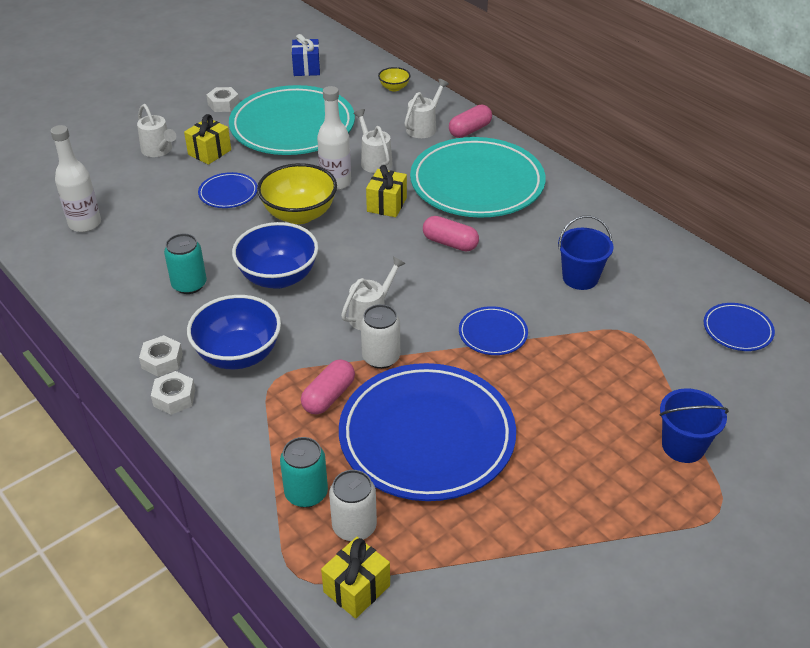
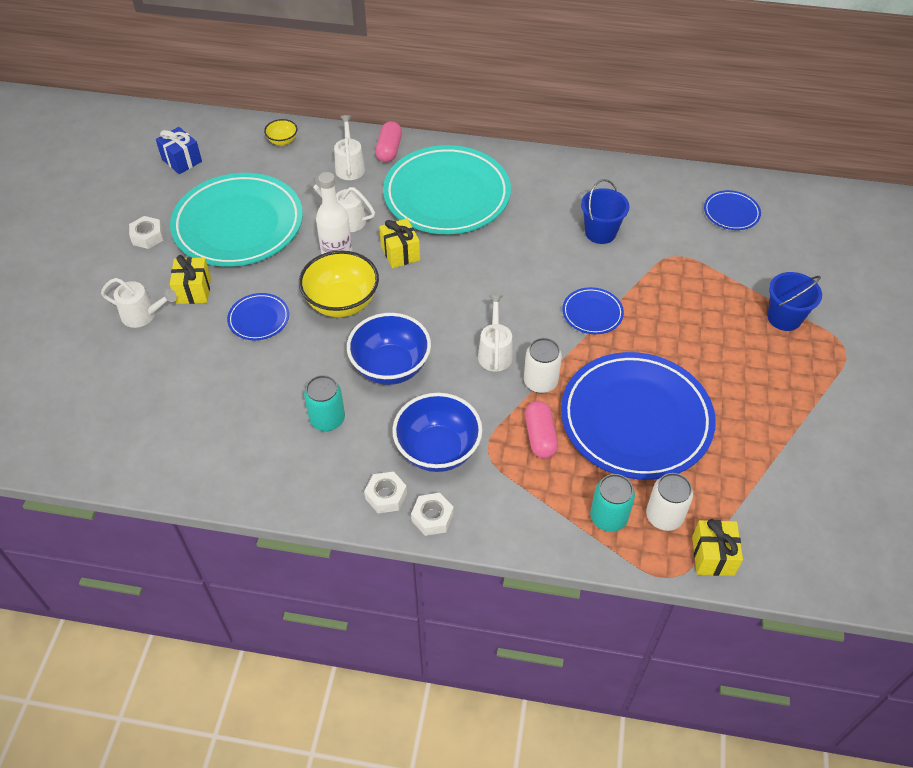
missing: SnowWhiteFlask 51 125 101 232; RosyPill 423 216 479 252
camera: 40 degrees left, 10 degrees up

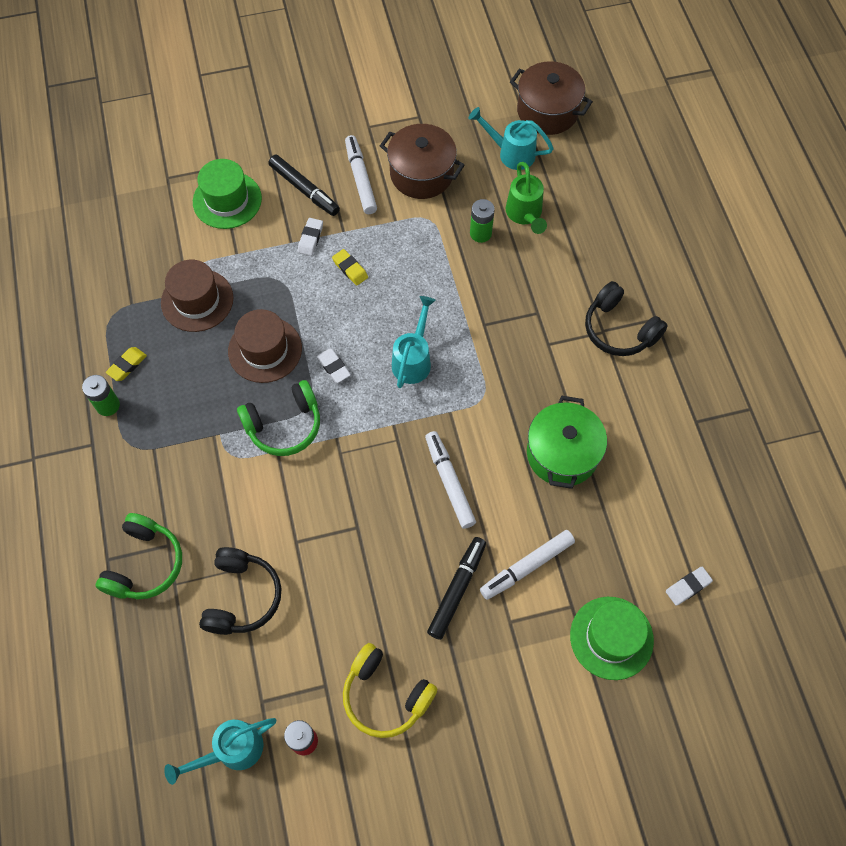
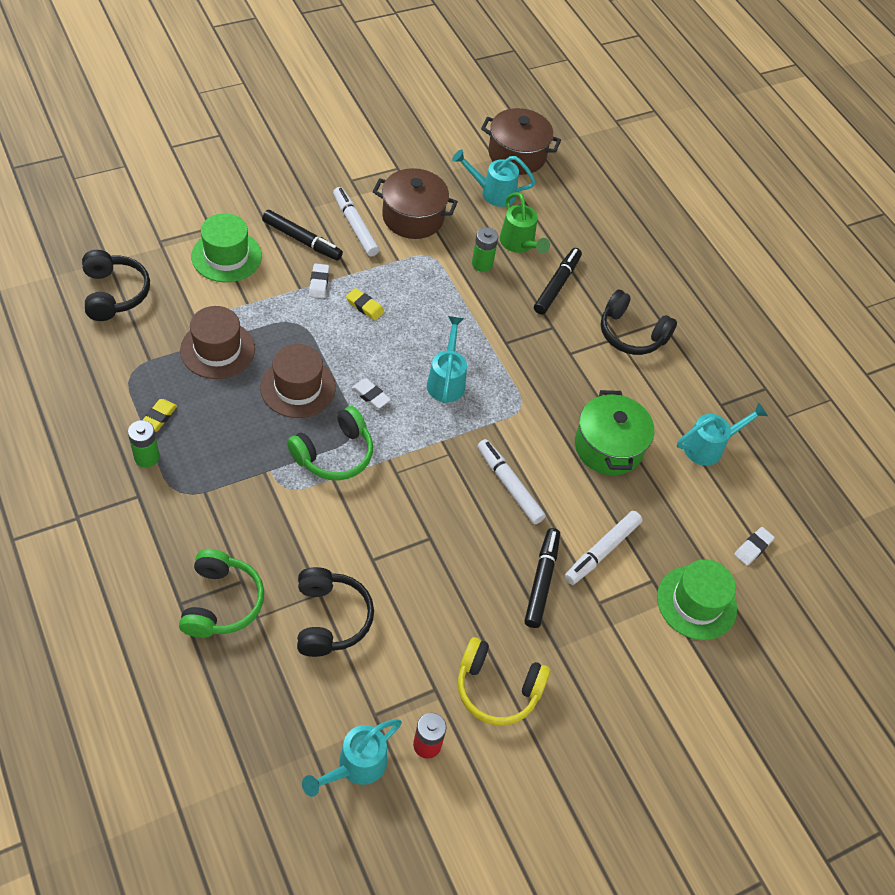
appeared: EbonyHeadset 82 250 150 321; EbonyMarkerPen 534 248 582 314; TurquoiseWateringPot 677 402 768 466
camera: 20 degrees left, 10 degrees down

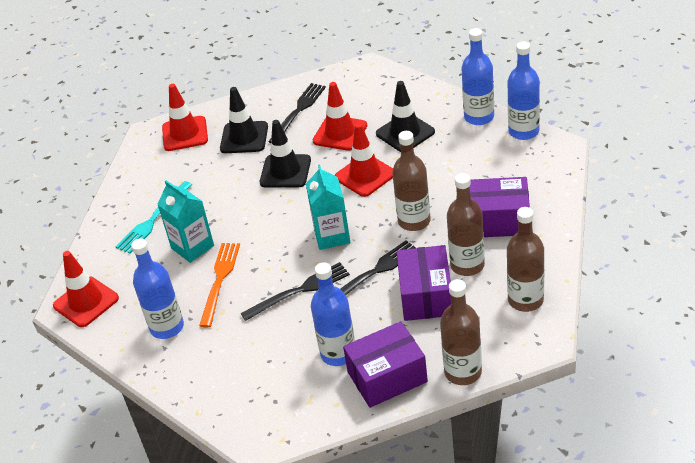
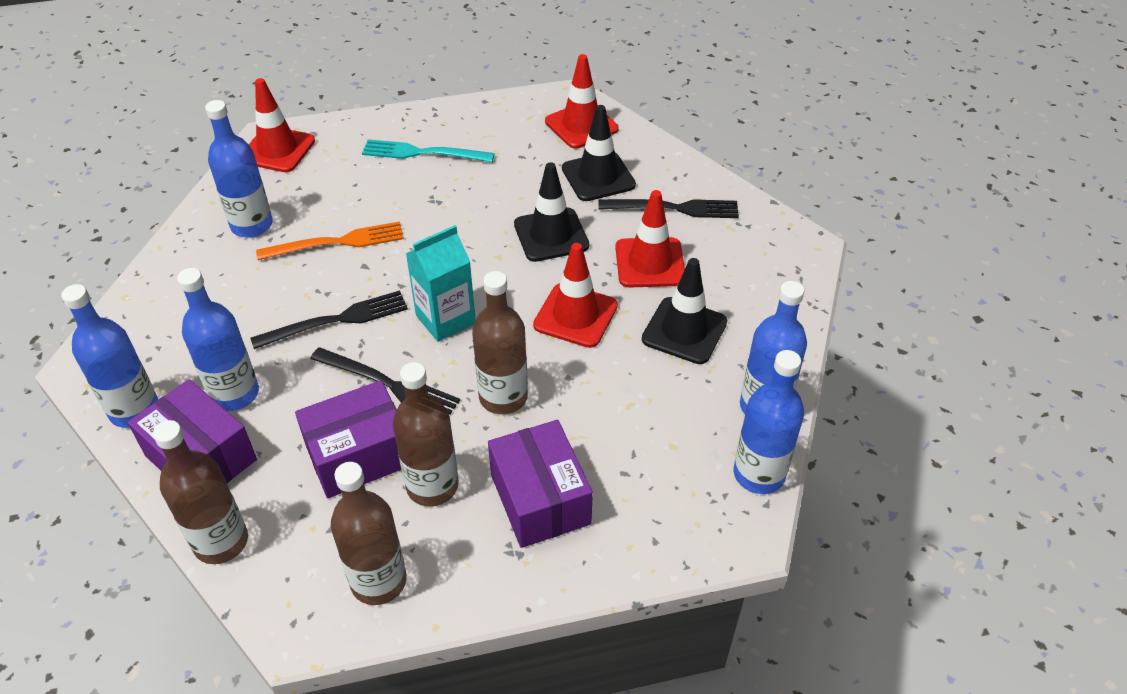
missing: TurquoiseMilkCarton 157 180 214 263
appeared: BlueFlask 61 284 158 428
spun: EbonyDinnerFork 241 262 350 321 = 251 290 408 349 60 degrees counterclockwise
camera: 60 degrees right, 5 degrees up

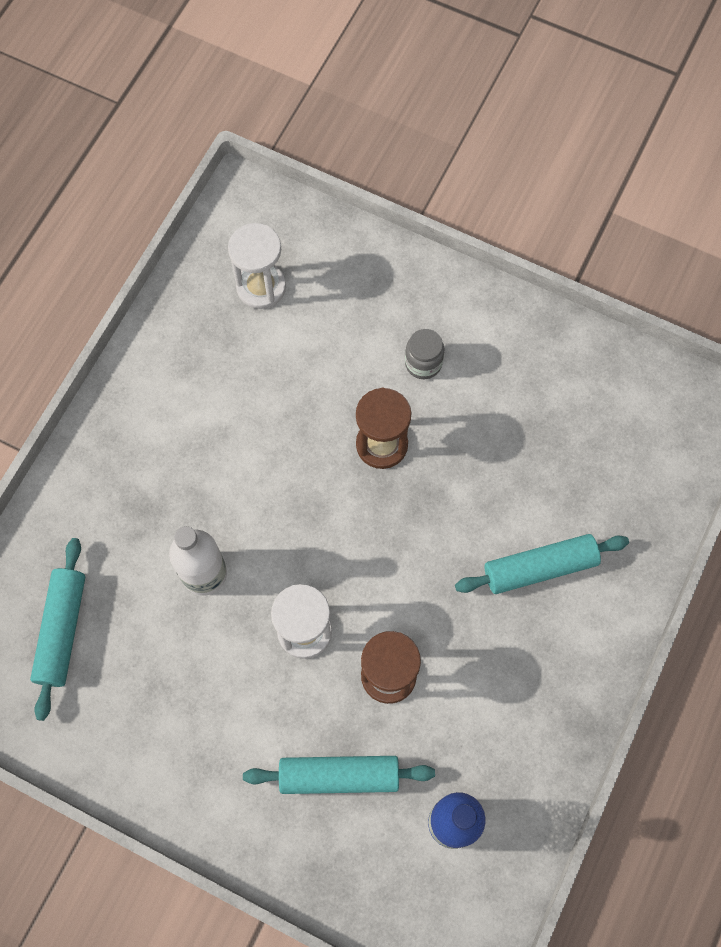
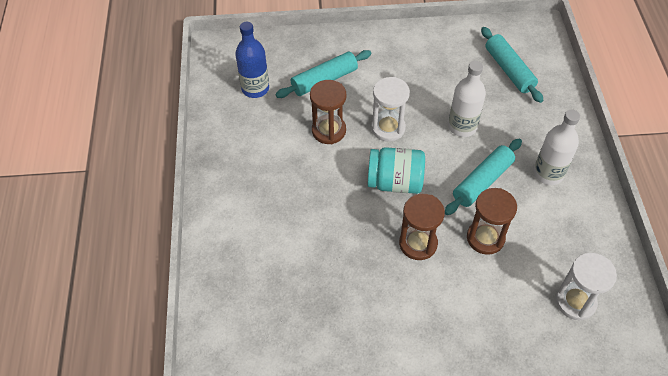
missing: GreyPreserveJar 405 329 444 379
appeared: TurquoisePreserveJar 368 147 425 194; RussetHourglass 467 188 517 255; SnowWhiteFlask 534 110 580 185
relocated: TurquoisePastryRoller 455 534 629 594 to 445 139 522 215
camera: 150 degrees right, 15 degrees down

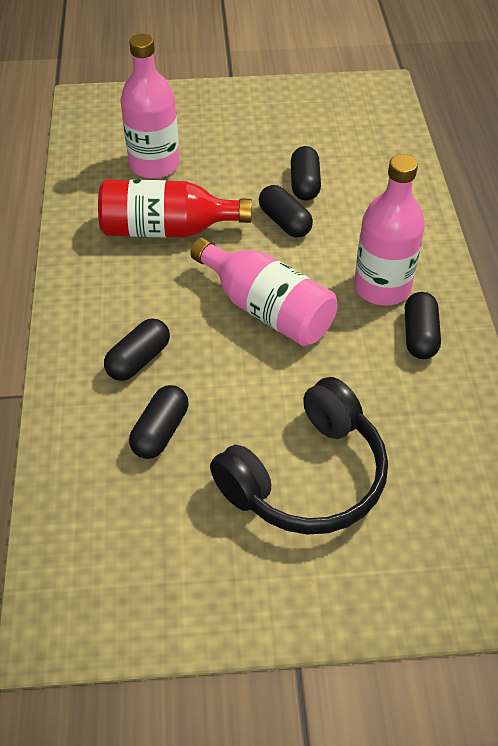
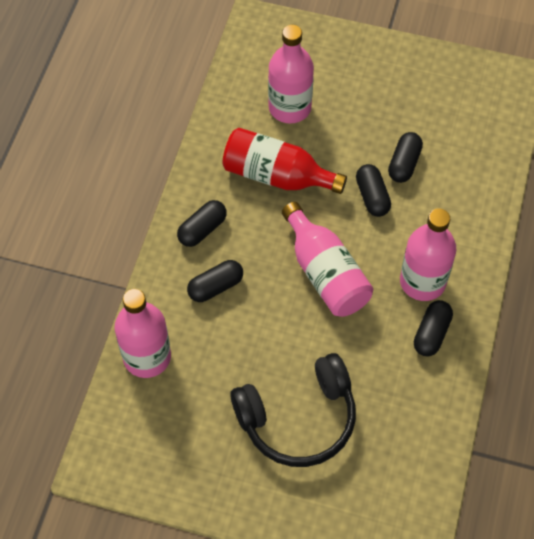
appeared: RosyFlask 115 289 171 378
relocated: EbonyPill 129 385 188 459 to 177 200 227 247
camera: 20 degrees right, 10 degrees up

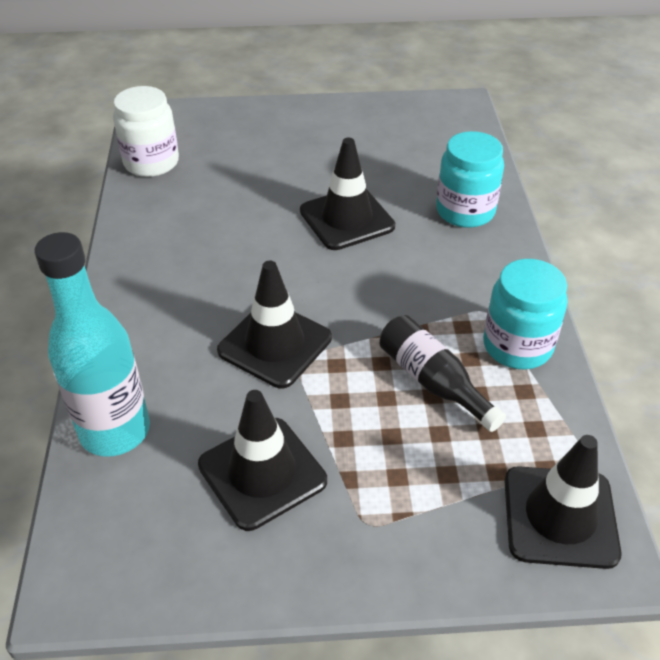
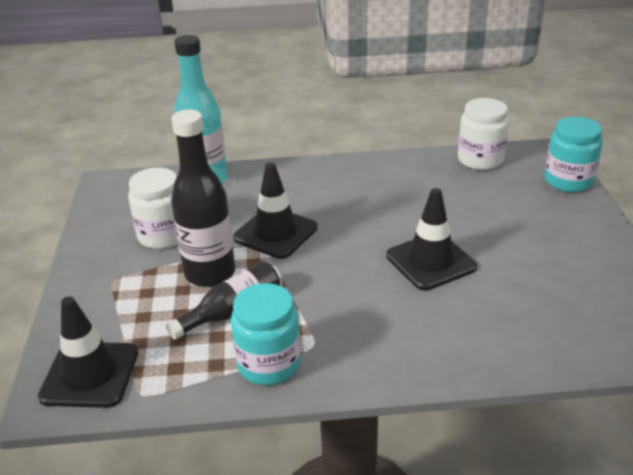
appeared: EbonyFlask 171 109 235 287
relocated: TurquoisePreserveJar 436 131 504 228 to 544 116 603 192
exchanged: EbonyRoadCone 198 390 327 531 to SnowWhitePreserveJar 128 167 178 249
camera: 90 degrees right, 10 degrees down

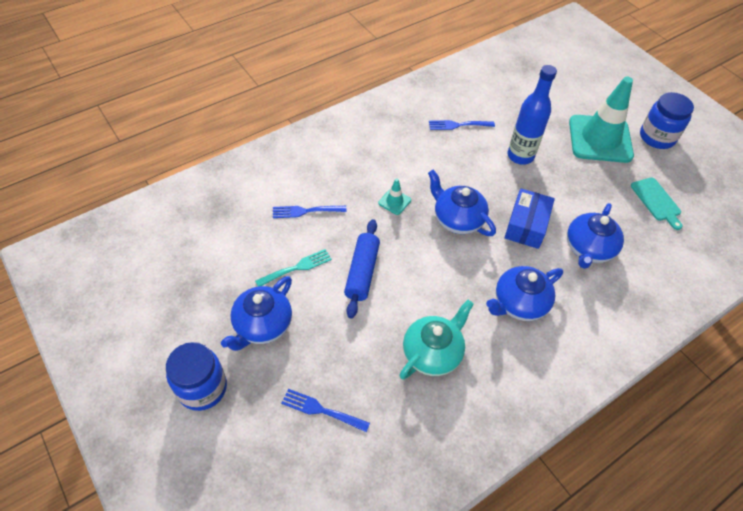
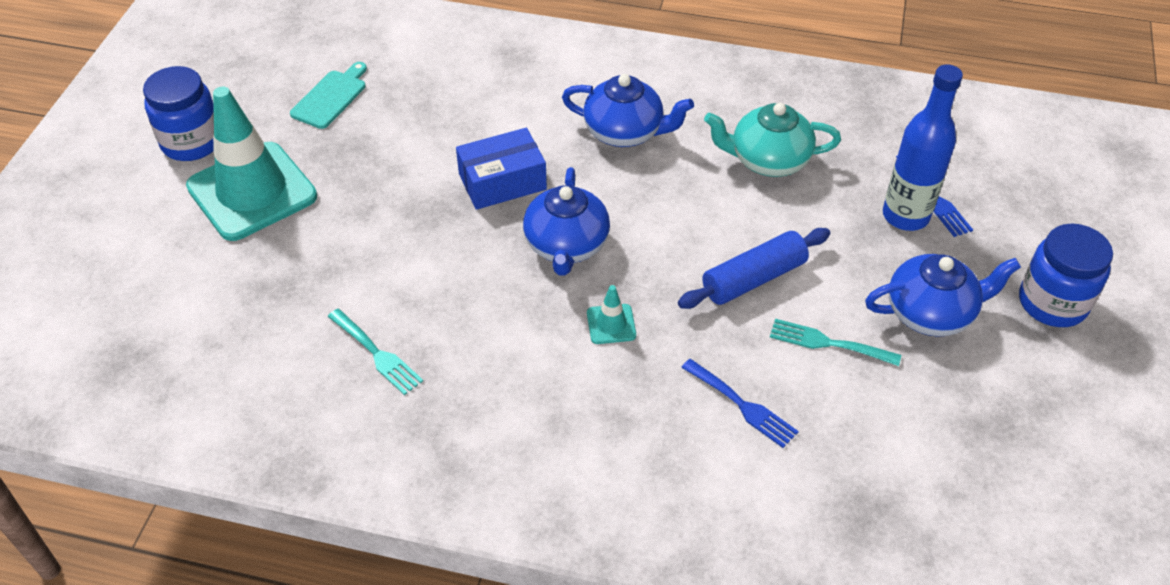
missing: BlueTeapot 567 203 624 269
relocated: BlueFlask 508 65 557 165 to 883 64 963 231
colour: BlueDinnerFork 429 120 495 130 to TurquoiseDinnerFork 328 309 423 395
camera: 130 degrees left, 5 degrees down

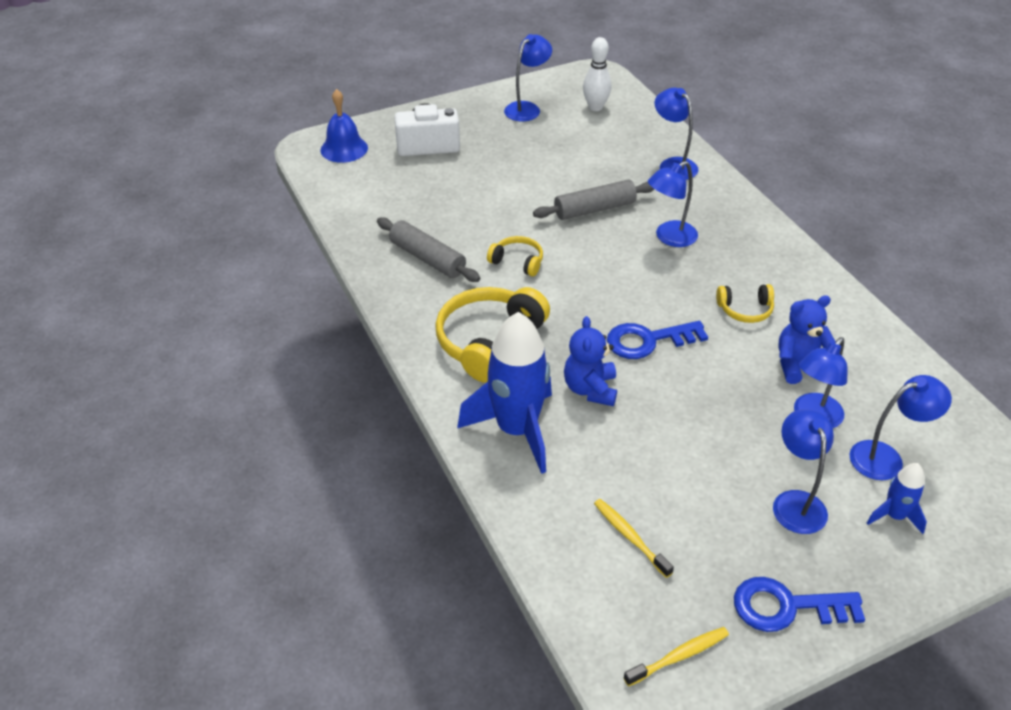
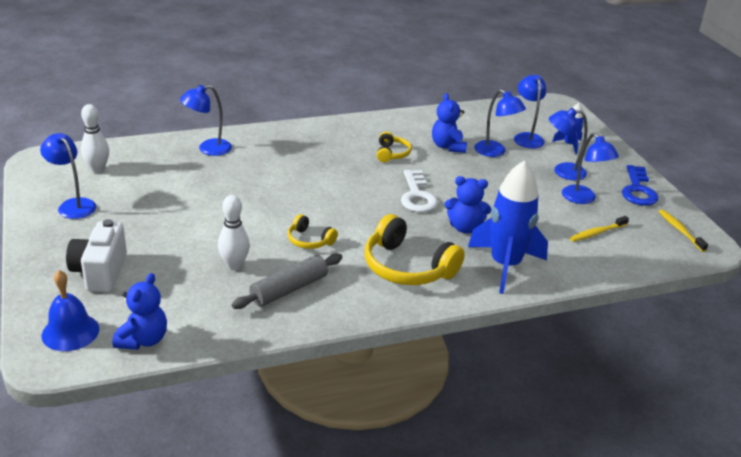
missing: GreyPastryRoller 533 179 654 220
appeared: BlueTeddyBear 112 273 167 350; SnowWhiteSkittle 218 195 250 270
relocated: BlueDeskLamp 648 161 698 247 to 562 133 619 204
colour: BlueLatchkey 607 321 708 359 to SnowWhiteLatchkey 401 170 438 212
spun: BrightYellowHeadset 487 236 543 276 = 288 214 338 249 90 degrees counterclockwise
camera: 85 degrees left, 10 degrees down

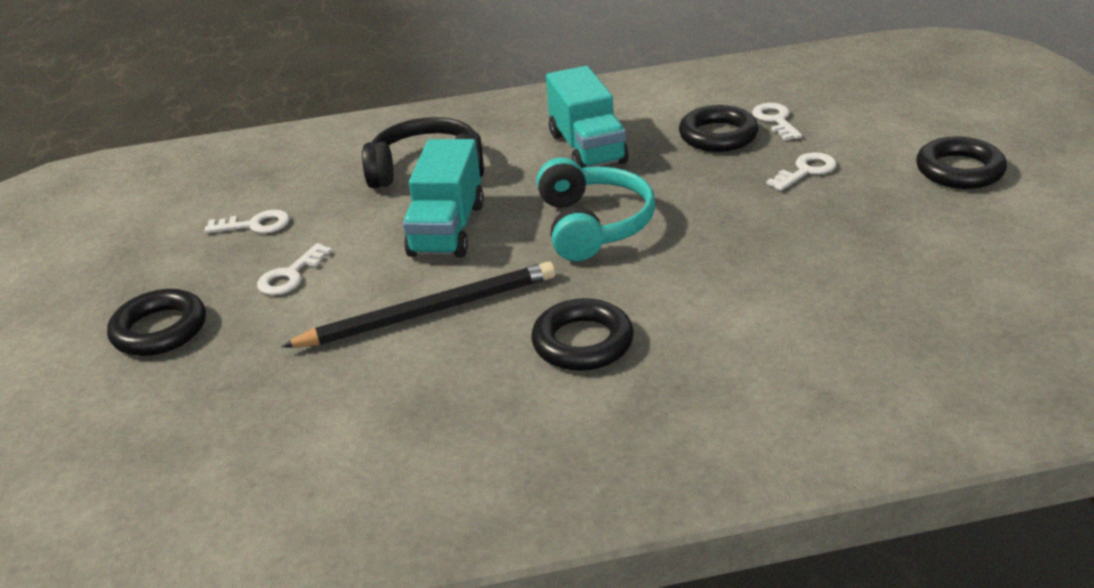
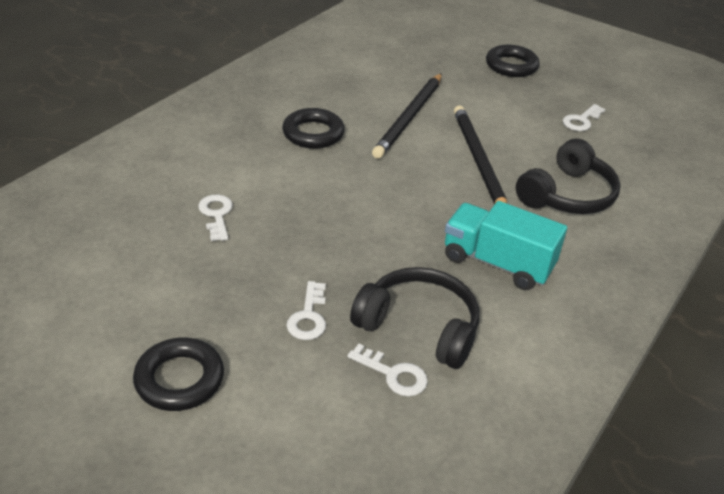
missing: TurquoiseHeadset 536 157 656 261
relocated: SnowWhiteLatchkey 257 243 332 295 to 198 195 233 241
exchanged: TurquoiseToyTruck 403 139 484 258 to EbonyLeadPencil 454 105 507 205; EbonyRing 679 105 758 152 to EbonyHeadset 350 267 479 369
camera: 130 degrees right, 5 degrees up

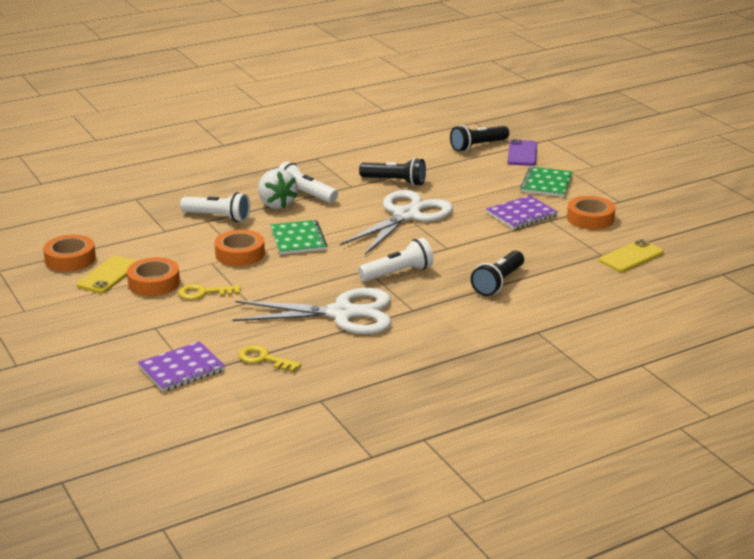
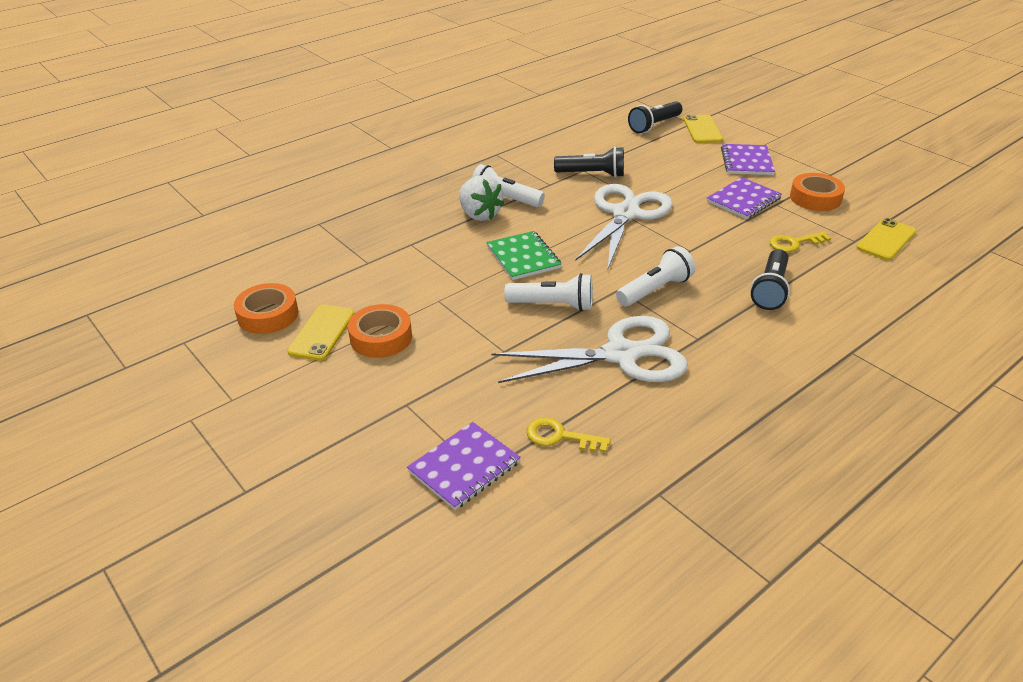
missing: OrangeColouredStickyTape 215 230 265 266
relocated: BrightYellowLatchkey 178 284 241 300 to 769 231 831 252; SnowWhitePocketTorch 180 192 250 222 to 504 273 593 311
colour: VioletSmartphone 508 139 537 166 to BrightYellowSmartphone 683 115 723 143; LeafGreenExerciseBook 520 167 573 197 to VioletExerciseBook 721 144 775 175
camera: 10 degrees left, 10 degrees up

